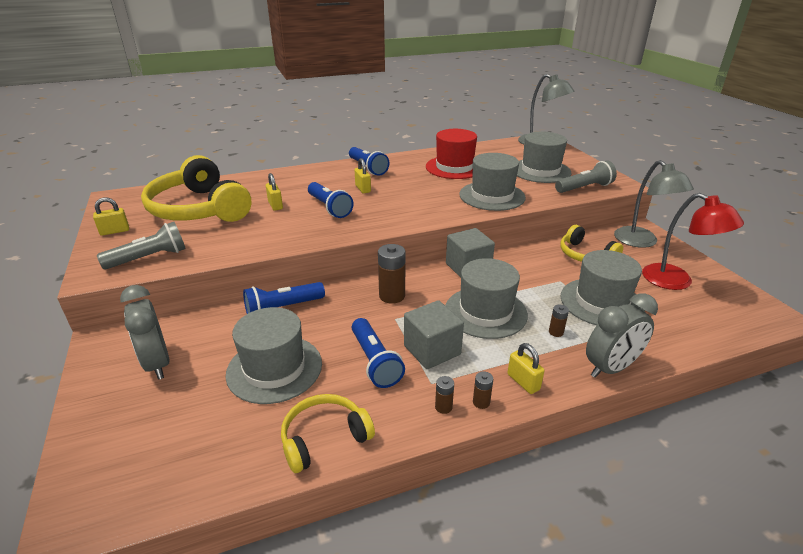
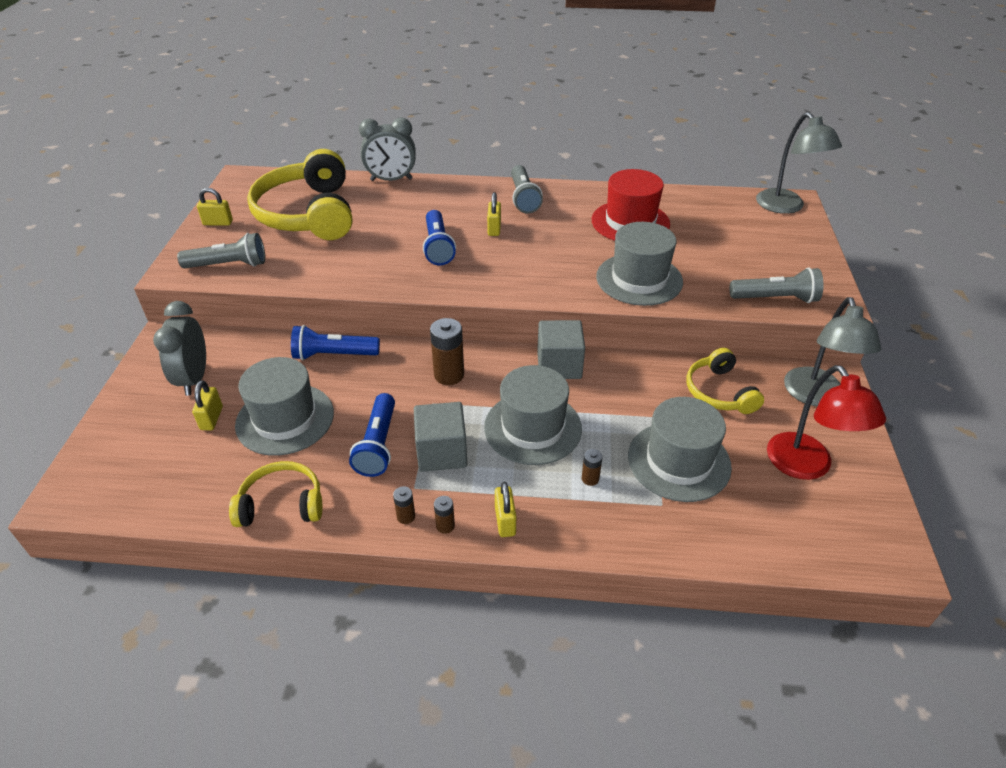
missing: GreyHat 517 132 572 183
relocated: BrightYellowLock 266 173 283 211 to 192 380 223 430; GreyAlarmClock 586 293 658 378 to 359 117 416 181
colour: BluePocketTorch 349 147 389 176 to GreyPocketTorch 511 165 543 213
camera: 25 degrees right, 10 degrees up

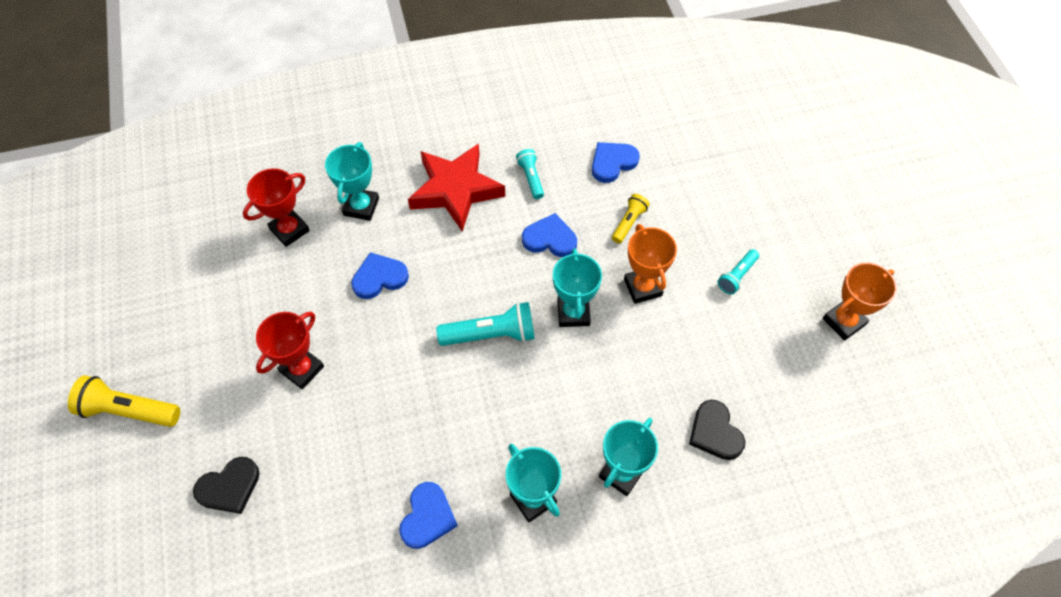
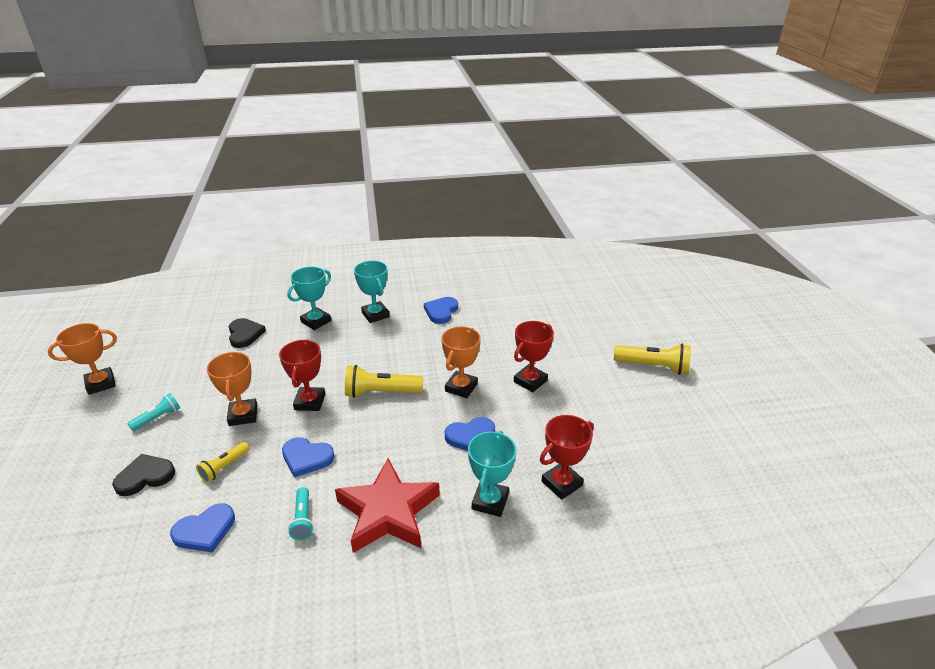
appeared: OrangeColouredAwardCup 441 327 481 398
relocated: EbonyHeart 193 457 260 514 to 112 454 175 496
colour: TurquoisePocketTorch 436 302 535 346 to BrightYellowPocketTorch 345 365 423 398; TurquoiseAwardCup 553 248 602 327 to CrimsonAwardCup 279 339 325 411
camera: 175 degrees left, 25 degrees down

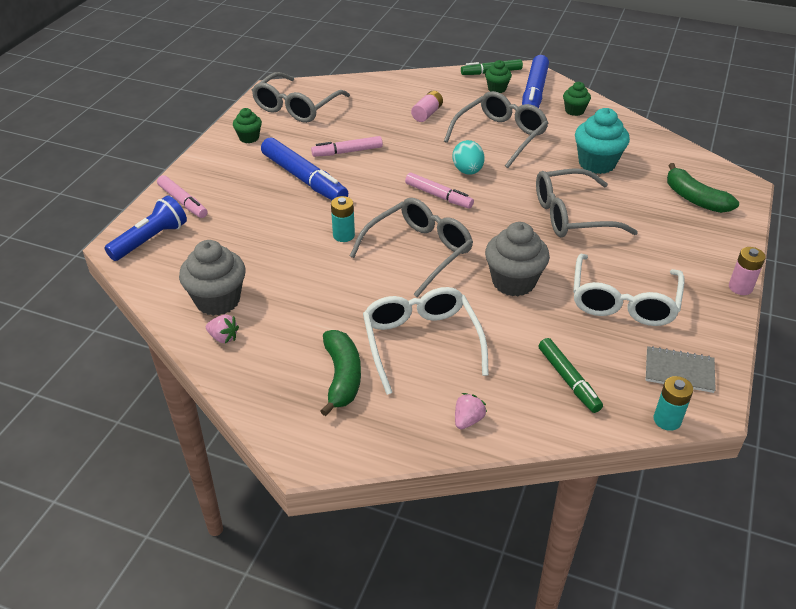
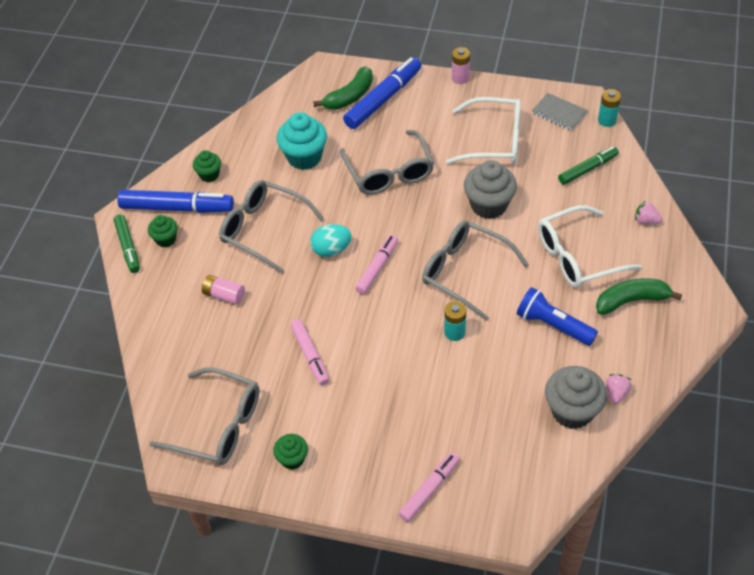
relocated: BluePocketTorch 104 195 187 261 to 517 287 598 346; BlueMarkerPen 261 137 348 200 to 343 57 421 129
spun: GreyExerciseBook 646 346 716 393 = 532 93 588 131 60 degrees counterclockwise
camera: 95 degrees left, 10 degrees up

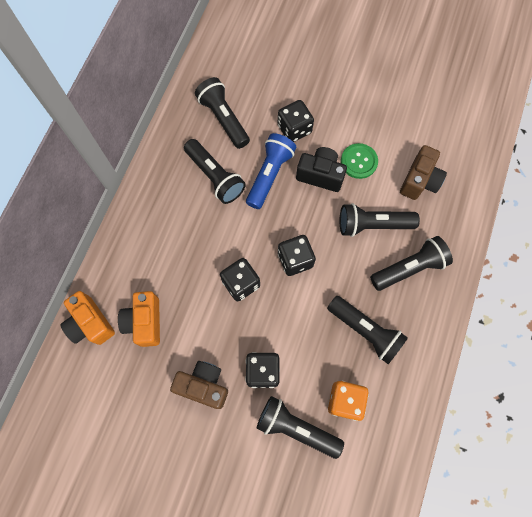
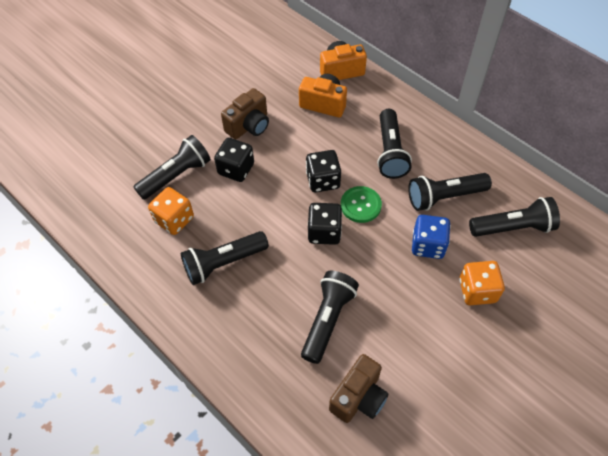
missing: EbonyPhotoCamera 296 147 347 192
relocated: LeafGreenShirtButton 341 143 378 179 to 341 186 382 223; EbonyPocketTorch 370 236 453 291 to 377 109 412 179
exchanged: BluePocketTorch 246 133 296 209 to BlueDie 412 215 450 259
colour: EbonyDie 278 100 314 142 to OrangeColouredDie 459 261 505 305
spun: RussetPhotoCamera 400 145 447 200 = 329 354 388 423 105 degrees counterclockwise
camera: 115 degrees right, 15 degrees down

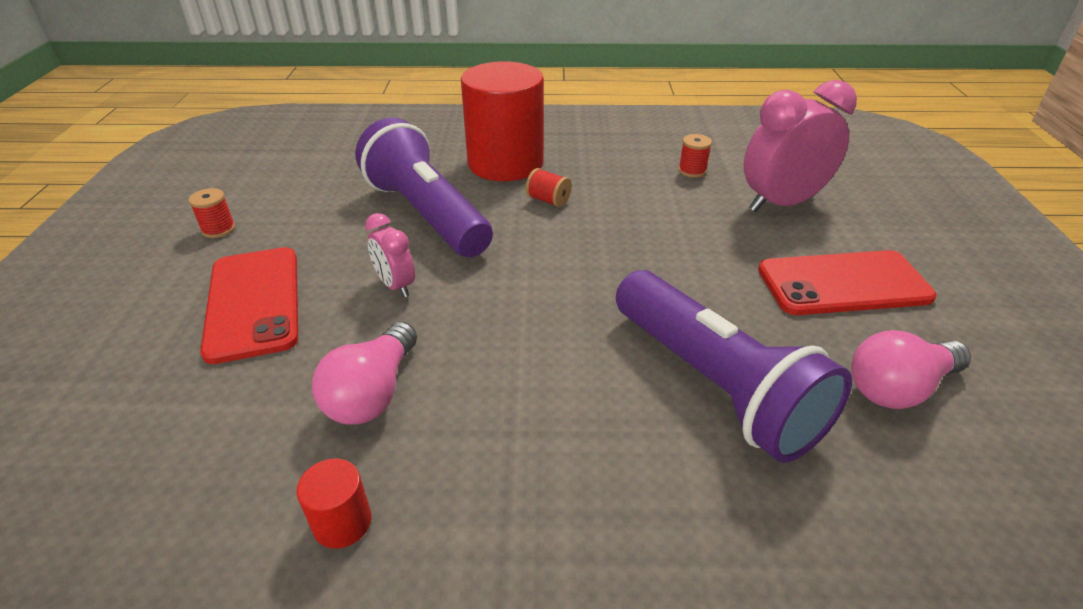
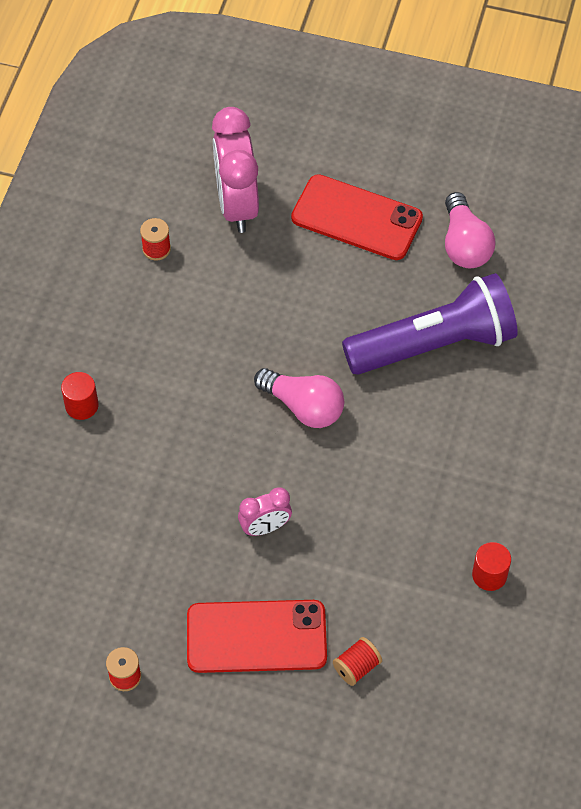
missing: VioletPocketTorch 355 117 493 257
relocated: RosyLightbulb 312 322 417 425 to 254 368 344 428; CrimsonReelOfThread 525 168 572 207 to 333 637 382 686
spun: CrimsonSmartphone 758 250 936 315 = 291 174 423 260 75 degrees counterclockwise
size: CrimsonSolidCylinder 461 61 544 181 = 61 372 99 420 x0.40
camera: 75 degrees left, 20 degrees up

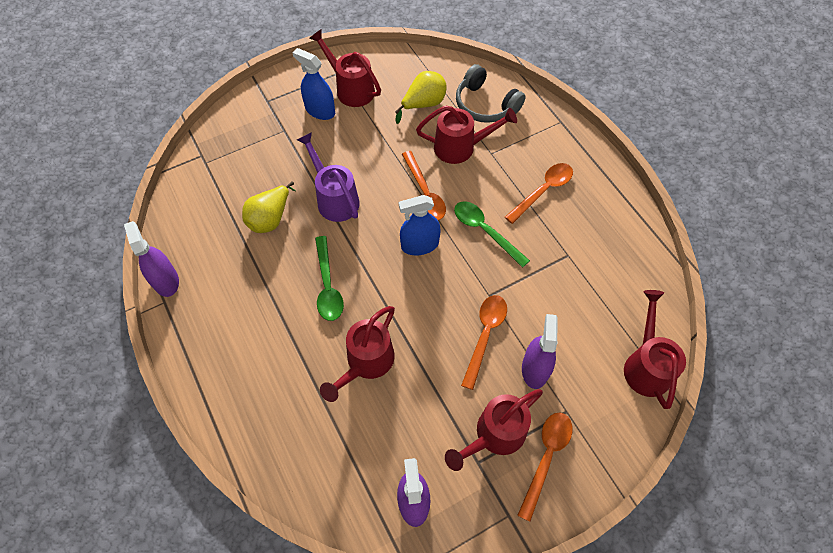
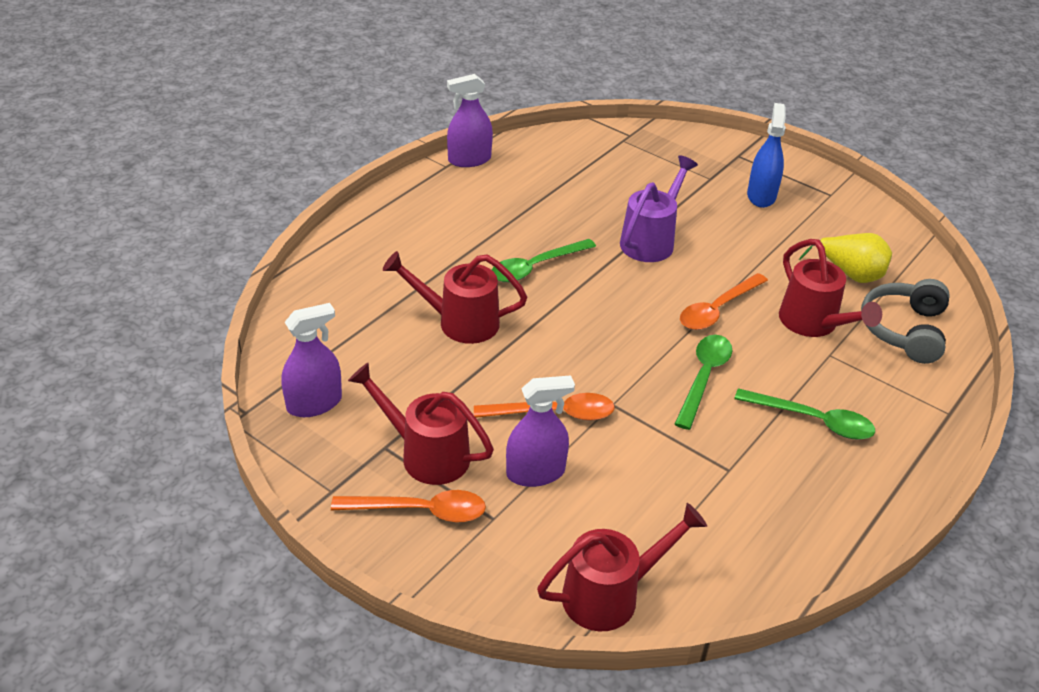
missing: BrightYellowToyPear 242 181 295 233; CrimsonWateringPot 309 29 381 107; BlueSprayer 399 195 441 255
colour: OrangeColouredTeaspoon 505 163 573 224 to LeafGreenTeaspoon 734 388 875 440
spun: VioletSprayer 124 221 179 297 = 447 74 493 167 150 degrees counterclockwise
camera: 65 degrees right, 20 degrees down

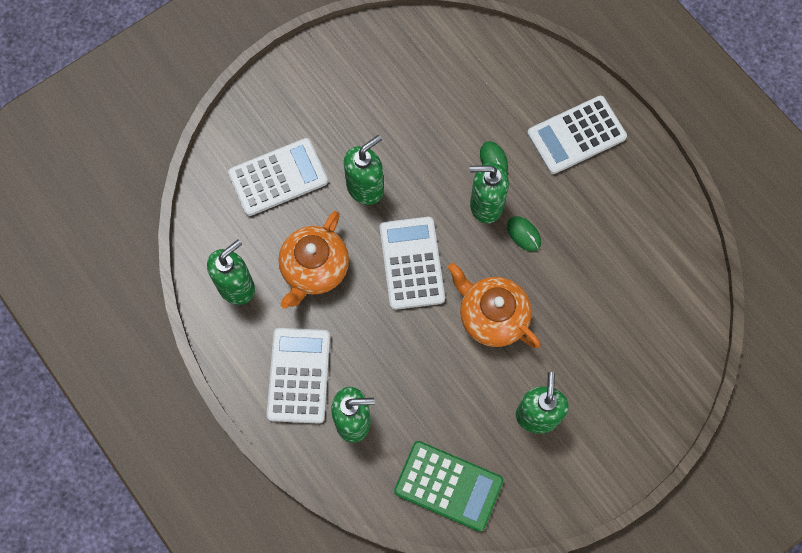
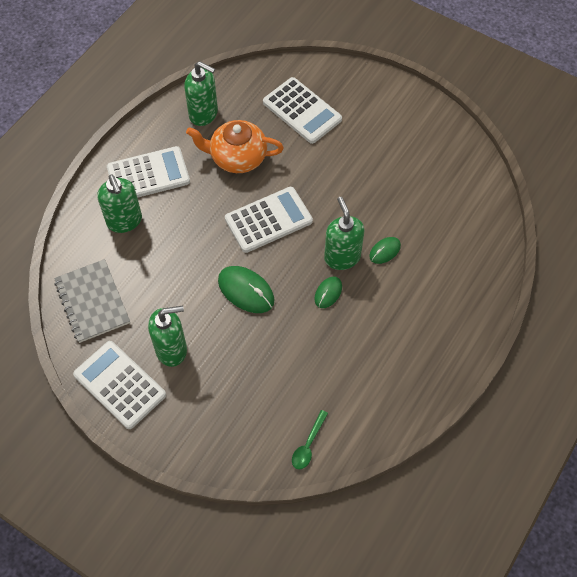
missing: LeafGreenSoapDispenser 344 135 384 205
appeared: LeafGreenTeaspoon 292 410 328 469
relocated: SnowWhiteAddingMachine 527 96 627 174 to 73 341 166 429
exchanged: LeafGreenAddingMachine 394 441 503 532 to GreyExerciseBook 54 259 130 343; OrangeColouredTeapot 448 263 541 348 to LeafGreenMouse 218 266 274 313
camera: 70 degrees right, 10 degrees down

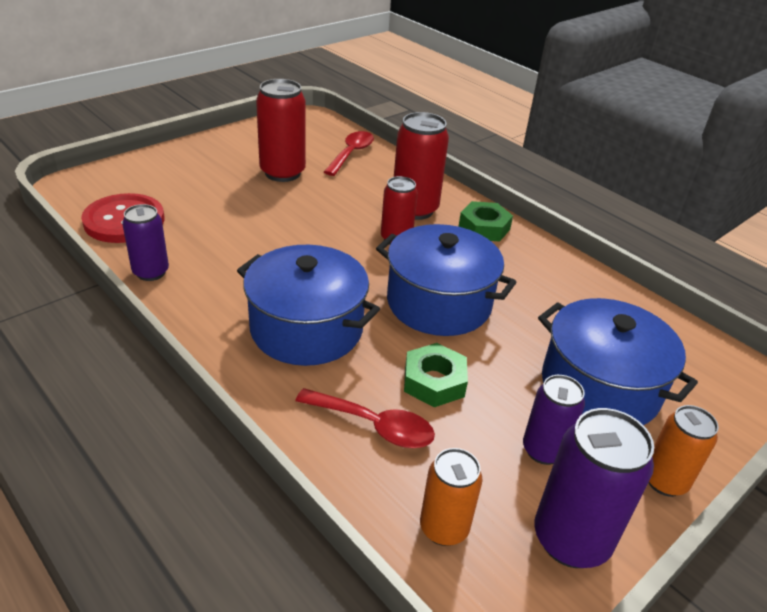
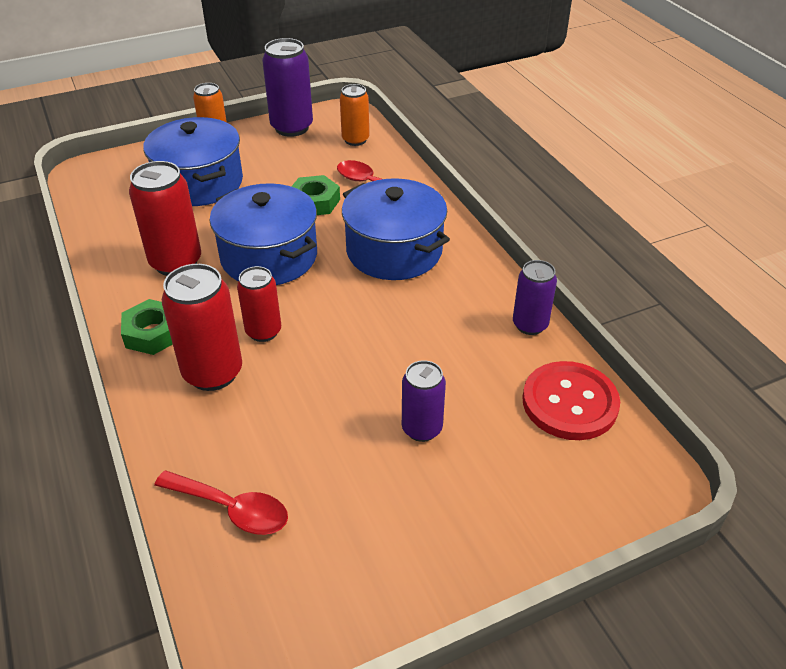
relocated: CrimsonCan 256 79 306 182 to 129 161 201 276; VioletCan 523 375 585 465 to 402 360 446 442
spun: CrimsonTeaspoon 324 131 374 176 = 154 470 288 535 105 degrees counterclockwise
camera: 160 degrees left, 5 degrees up

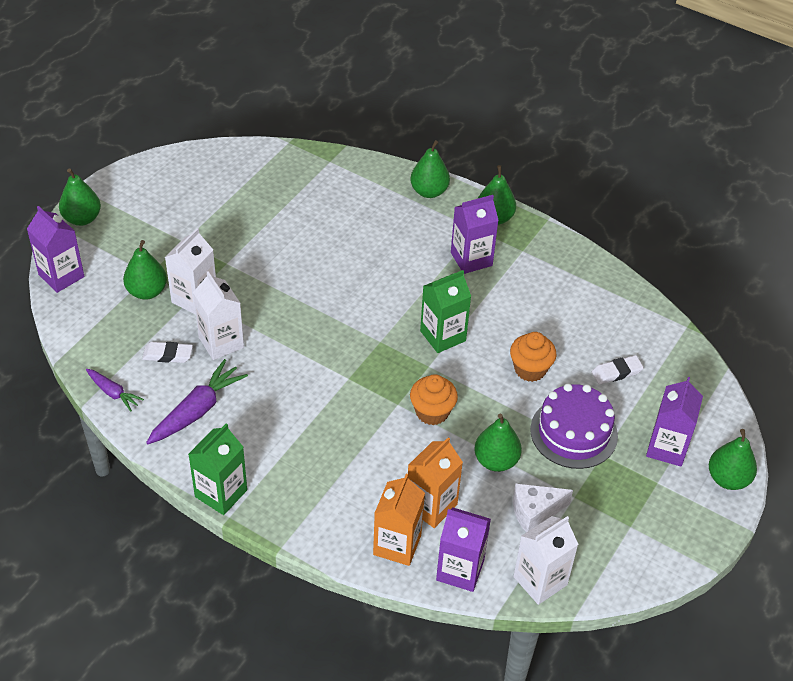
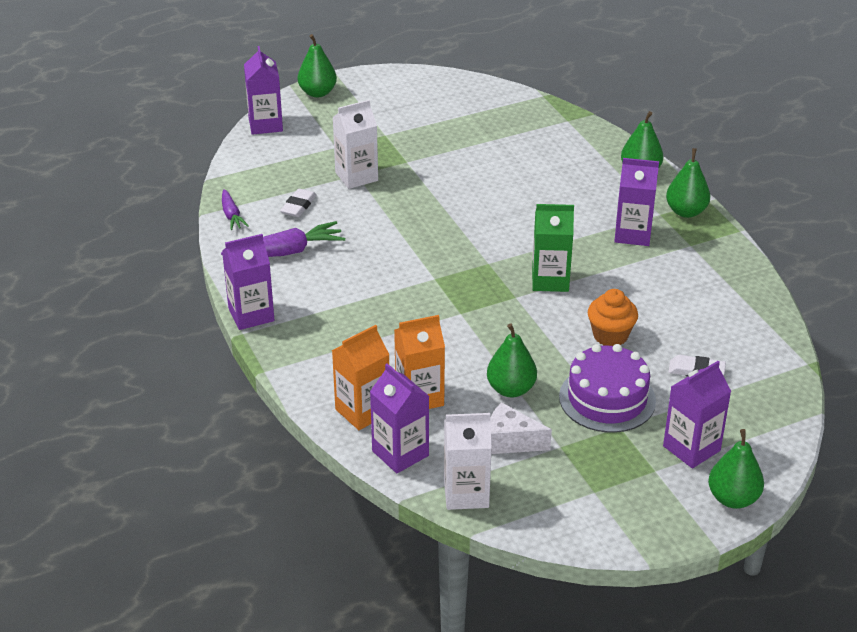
missing: LeafGreenToyPear 123 240 167 300; SnowWhiteMilkCarton 193 271 244 360; OrangeColouredMuffin 410 374 458 425
colour: LeafGreenMilkCarton 188 424 247 515 to VioletMilkCarton 222 234 275 330
spun: SnowWhiteGumEraser 142 342 193 363 = 280 189 316 217 75 degrees clockwise
camera: 35 degrees right, 10 degrees down

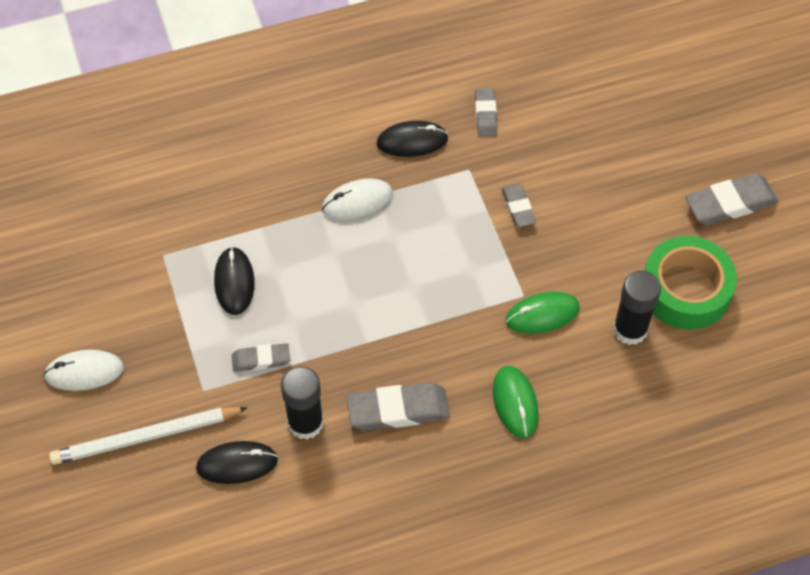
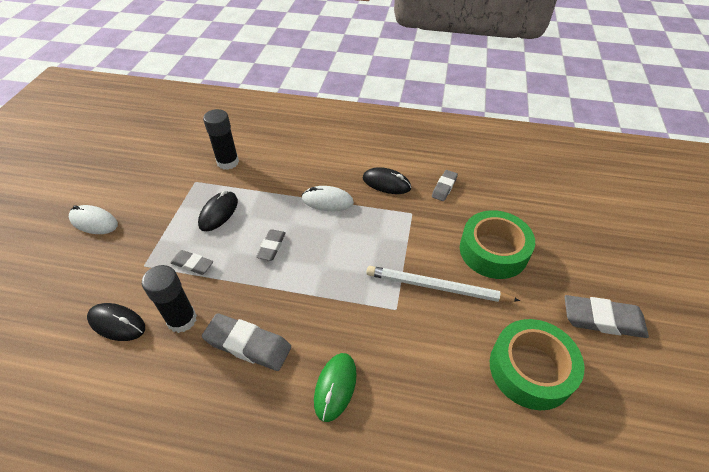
missing: LeafGreenMouse 506 291 580 334
appeared: LeafGreenStickyTape 460 210 535 279
relocated: SnowWhiteLeadPencil 49 407 248 465 to 366 266 520 302; GreyGumEraser 501 184 536 227 to 256 229 286 261; EbonyGlueStick 613 270 661 345 to 203 109 239 170
camera: 30 degrees right, 10 degrees down

